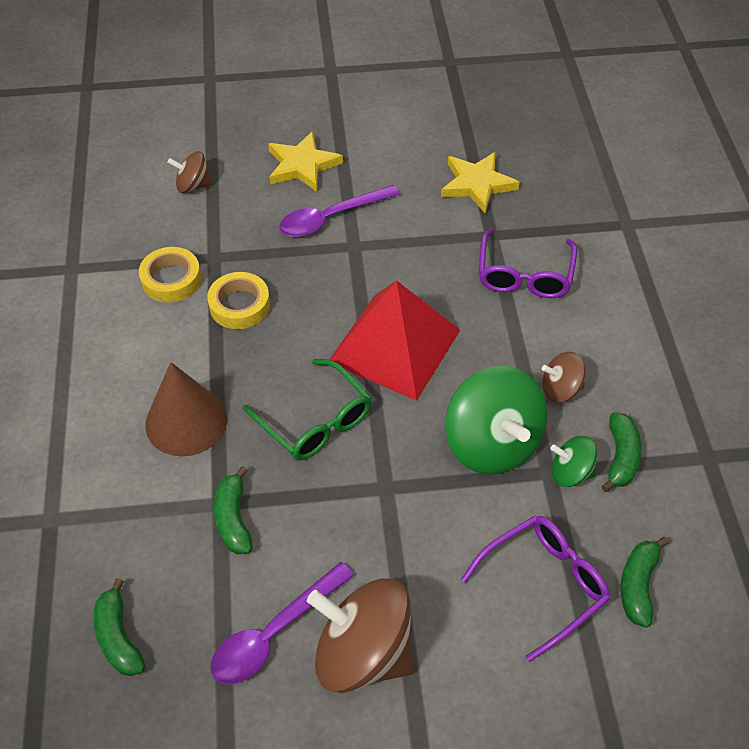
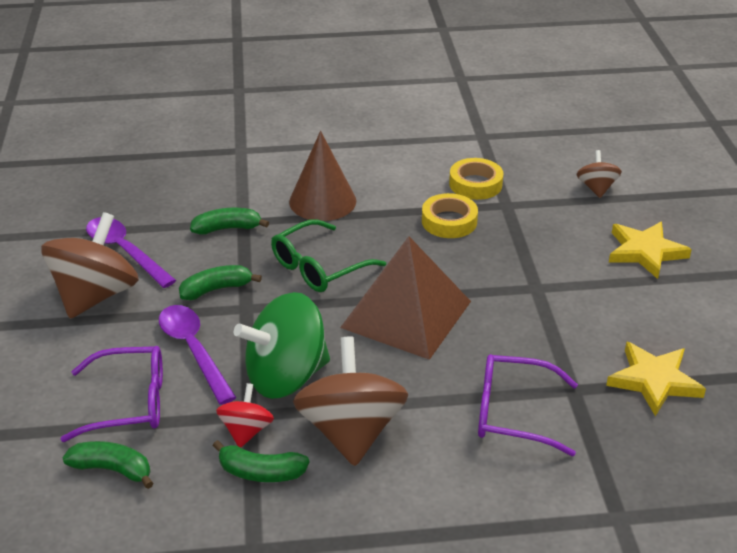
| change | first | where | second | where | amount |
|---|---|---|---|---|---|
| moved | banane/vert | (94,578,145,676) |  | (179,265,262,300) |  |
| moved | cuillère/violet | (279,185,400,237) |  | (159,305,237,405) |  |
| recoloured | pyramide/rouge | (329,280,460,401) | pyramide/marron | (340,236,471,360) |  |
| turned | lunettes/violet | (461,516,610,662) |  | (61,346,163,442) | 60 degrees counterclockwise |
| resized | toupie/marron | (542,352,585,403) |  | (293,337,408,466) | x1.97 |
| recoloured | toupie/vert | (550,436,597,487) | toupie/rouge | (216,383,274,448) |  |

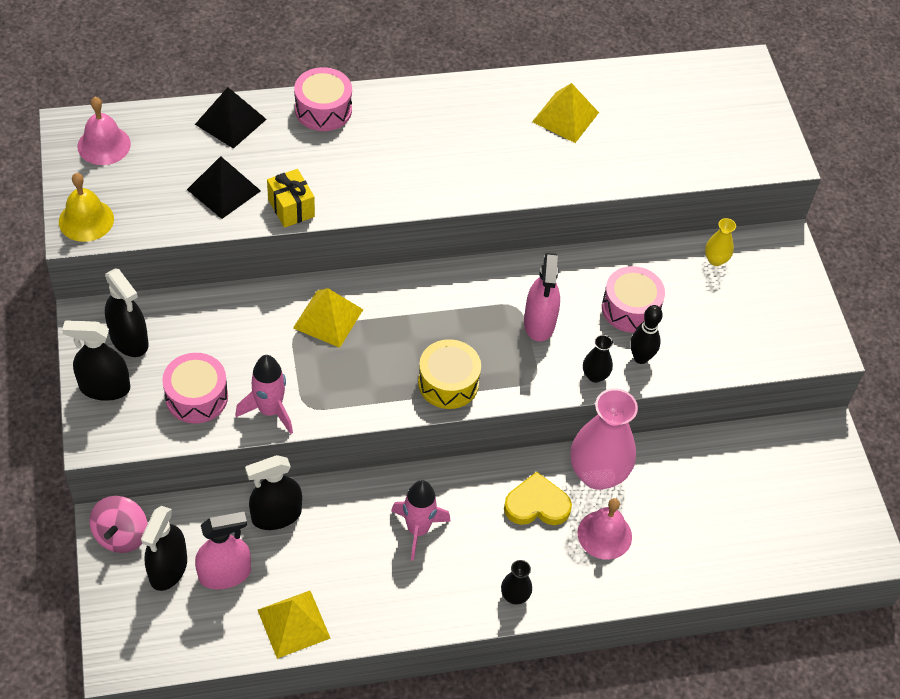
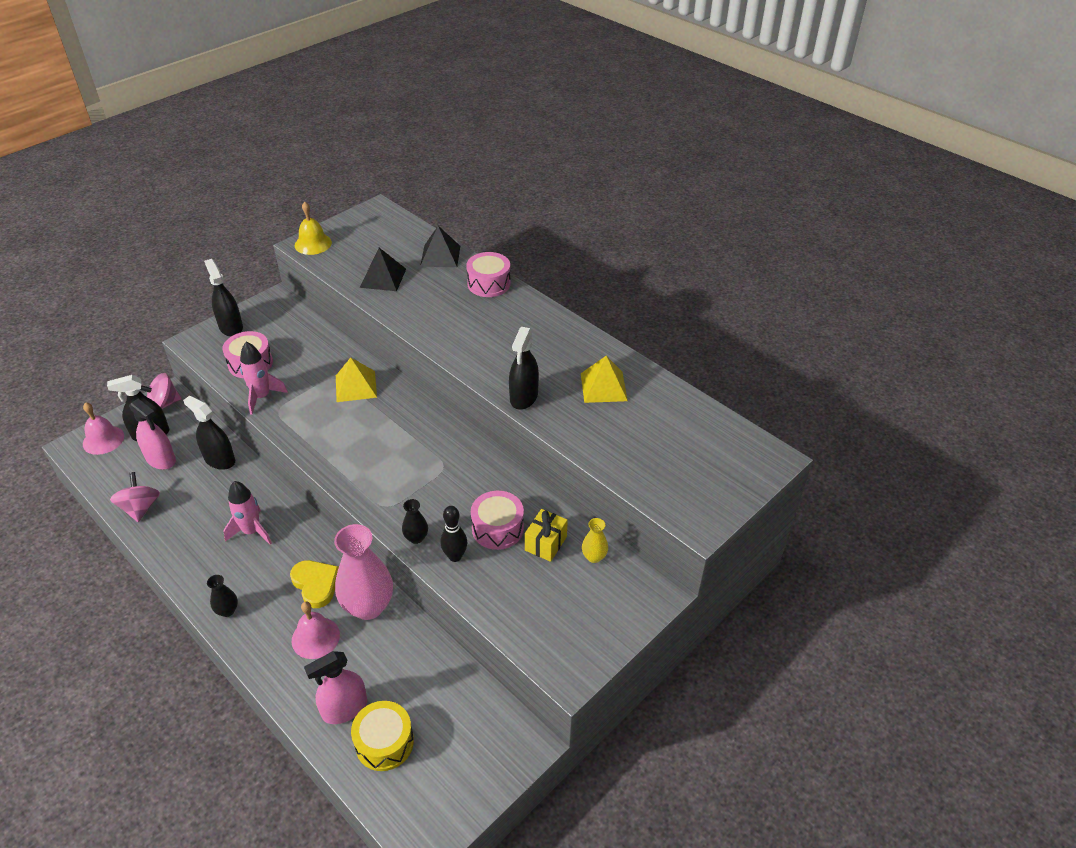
| change | first | where | second | where | amount |
|---|---|---|---|---|---|
| moved | cloche/rose | (77,97,131,165) |  | (83,402,124,455) |  |
| moved | vaporisateur/noir | (105,269,148,357) |  | (509,327,539,410) |  |
| replaced | pyramide/jaune | (258,591,331,659) | toupie/rose | (110,472,160,522) |  |
| moved | cadeau/jaune | (267,169,315,228) |  | (525,509,568,562) |  |
| moved | tambour/jaune | (418,339,481,409) |  | (351,701,414,771) |  |
| moved | vaporisateur/rose | (524,253,560,342) |  | (304,651,367,724) |  |

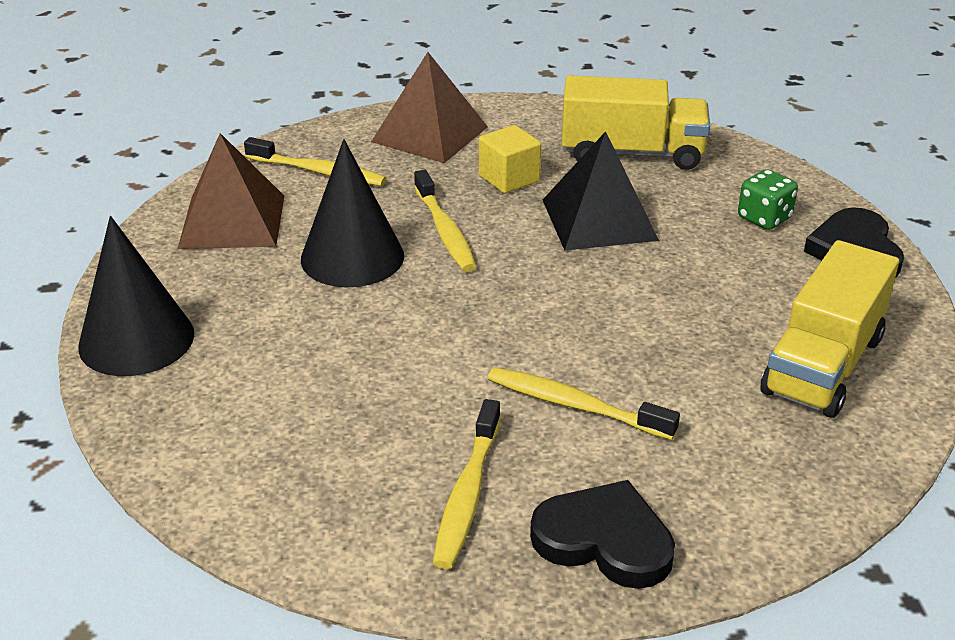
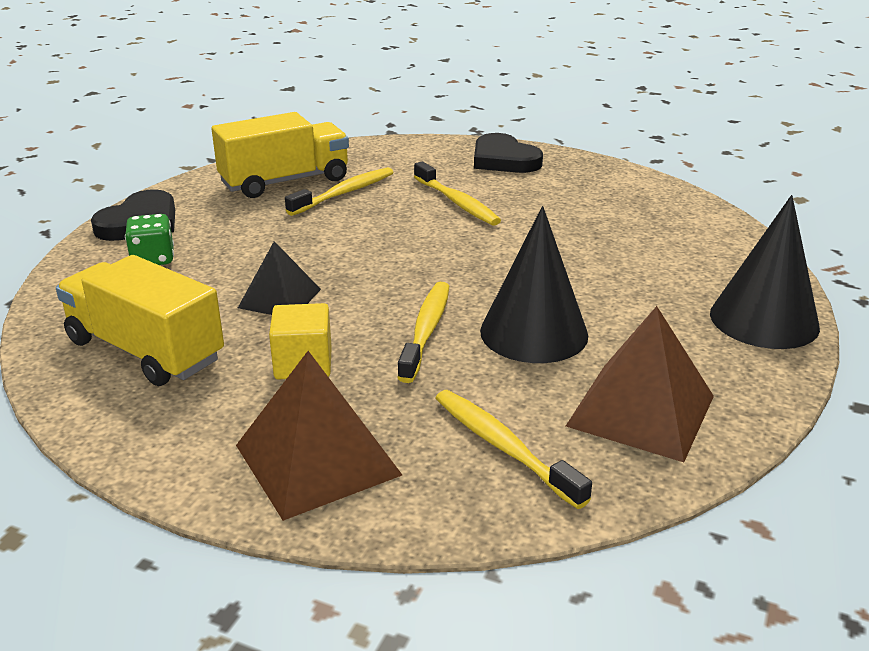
| change | first | where | second | where | amount |
|---|---|---|---|---|---|
| moved | brosse à dents/jaune | (433,399,501,569) |  | (285,167,394,216) |  |
| resized | pyramide/noir | (543,131,659,251) |  | (238,241,321,315) | x0.63 |

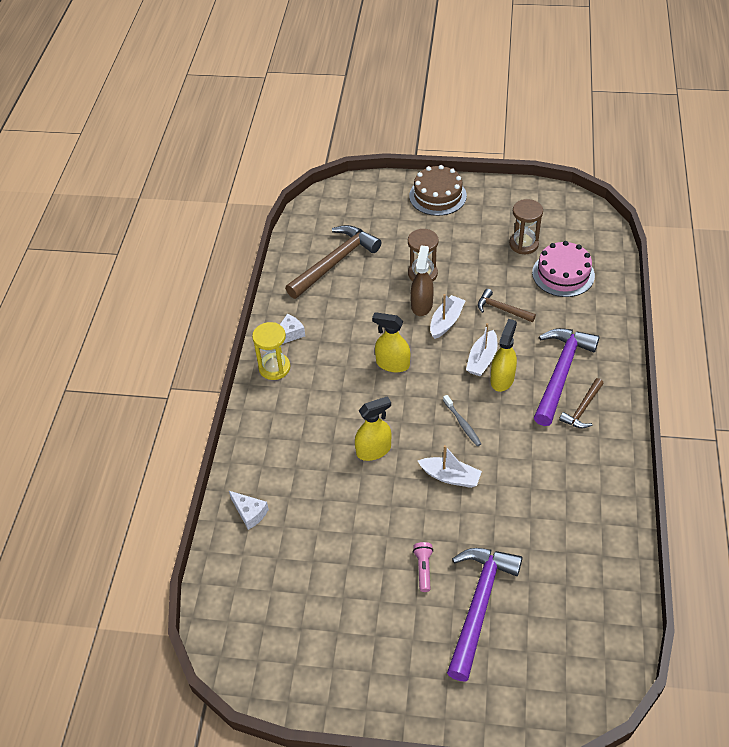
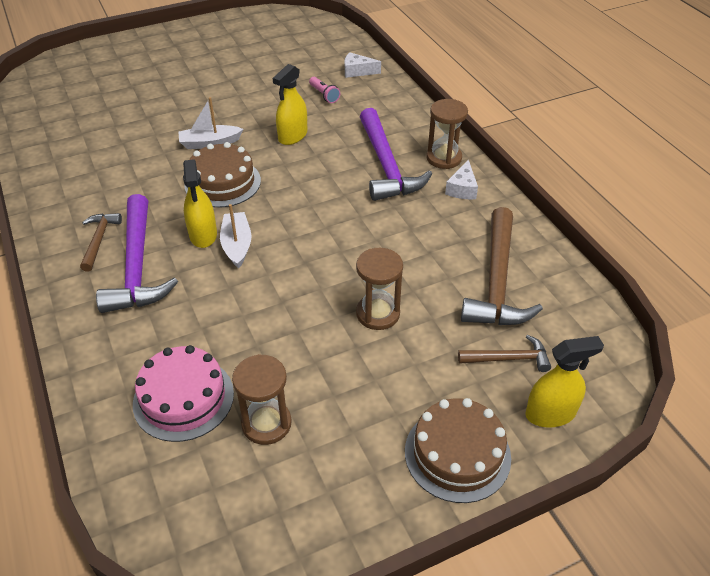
| change | first | where | second | where | amount |
|---|---|---|---|---|---|
| recoloured | sablier/jaune | (252,322,290,380) | sablier/marron | (426,99,468,169) |  |
| moved | vaporisateur/jaune | (372,312,410,372) |  | (526,336,604,427) |  |
| removed | vaporisateur/marron | (411,246,434,316) |  |  |  |
| moved | lampe de poche/rose | (413,542,433,592) |  | (309,77,340,103) |  |
| removed | bateau/blanc | (430,294,466,339) |  |  |  |
| replaced | brosse à dents/gris | (443,395,481,446) | gâteau/marron | (184,142,261,208) |  |
| moved | marteau/violet | (447,548,522,681) |  | (360,108,432,201) |  |
| moved | marteau/marron | (478,289,536,322) |  | (458,335,551,372) |  |

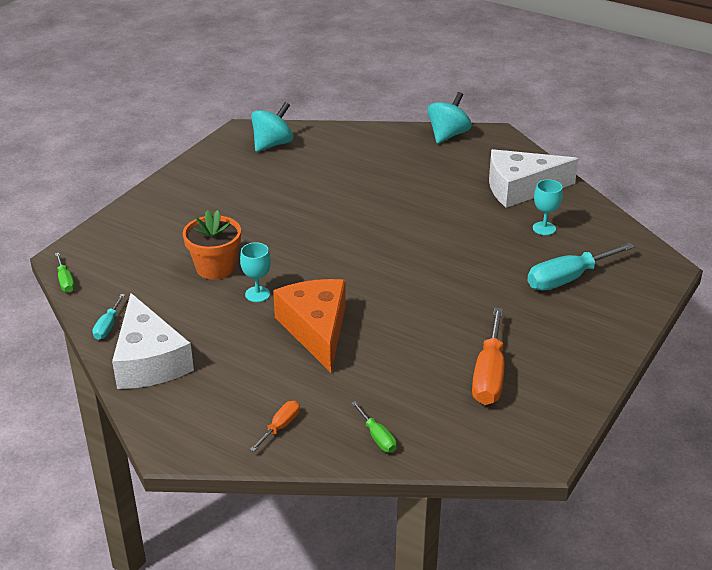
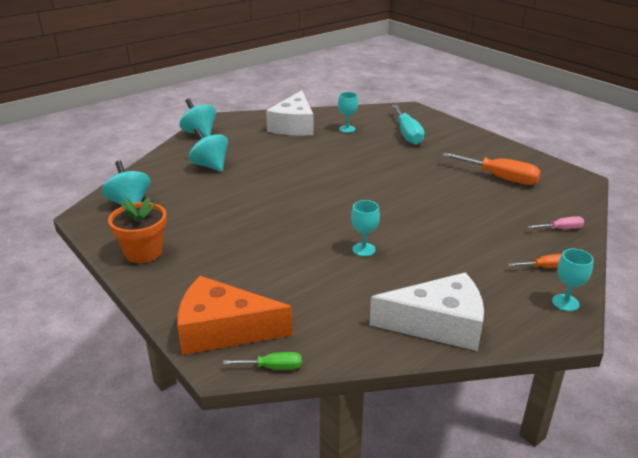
| change | first | where | second | where | amount |
|---|---|---|---|---|---|
| removed | tournevis/turquoise | (92,294,125,340) |  |  |  |
| moved | pot de fleurs/orange | (183,210,241,280) |  | (108,197,167,263) |  |
| turned | tournevis/orange | (250,401,300,452) |  | (508,254,562,268) | 120 degrees clockwise |
| moved | fromage/orange | (273,279,346,373) |  | (177,276,293,355) |  |
| recoloured | tournevis/vert | (351,401,397,453) | tournevis/rose | (528,216,584,229) |  |
| added |  |  | toupie/turquoise | (189,128,228,172) |  |
| added |  |  | verre à pied/turquoise | (552,249,594,311) |  |

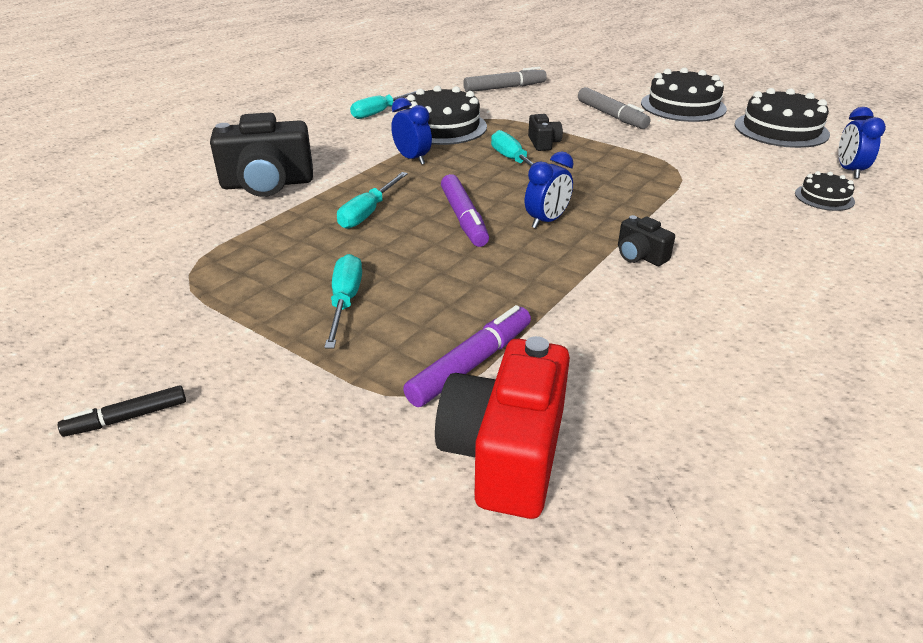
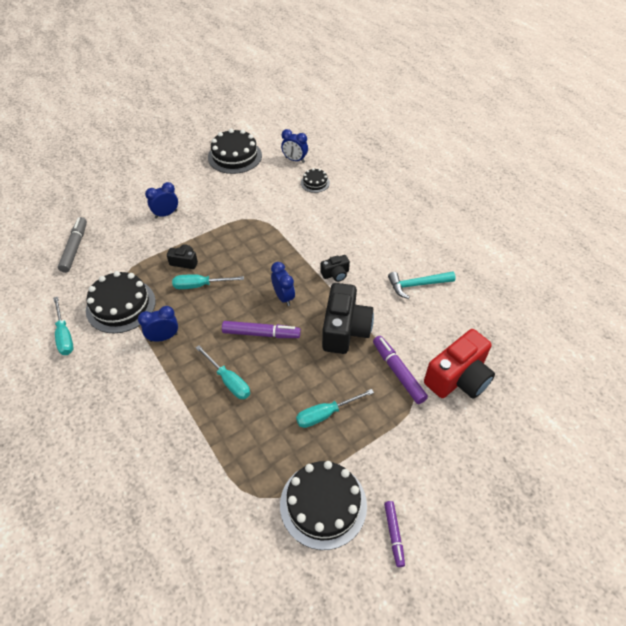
| change | first | where | second | where | amount |
|---|---|---|---|---|---|
| recoloured | feutre/noir | (58,385,186,437) | feutre/violet | (384,501,405,567) |  |
| moved | appareil photo/noir | (210,113,313,197) |  | (322,283,374,354) |  |
| turned | tournevis/turquoise | (324,254,362,348) |  | (296,389,374,428) | 45 degrees counterclockwise |
| turned | appareil photo/rouge | (435,336,570,519) |  | (424,329,495,399) | 75 degrees counterclockwise |
| replaced | feutre/gris | (578,87,650,129) | réveil/bleu | (145,182,178,219) |  |
| moved | gâteau/noir | (641,67,727,122) |  | (280,461,367,550) |  |
| added |  |  | marteau/turquoise | (388,271,456,299) |  |

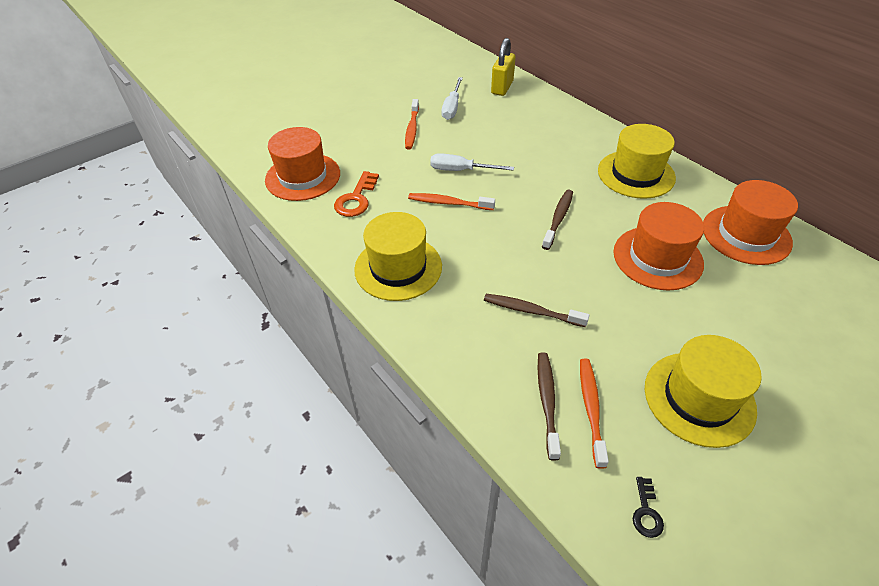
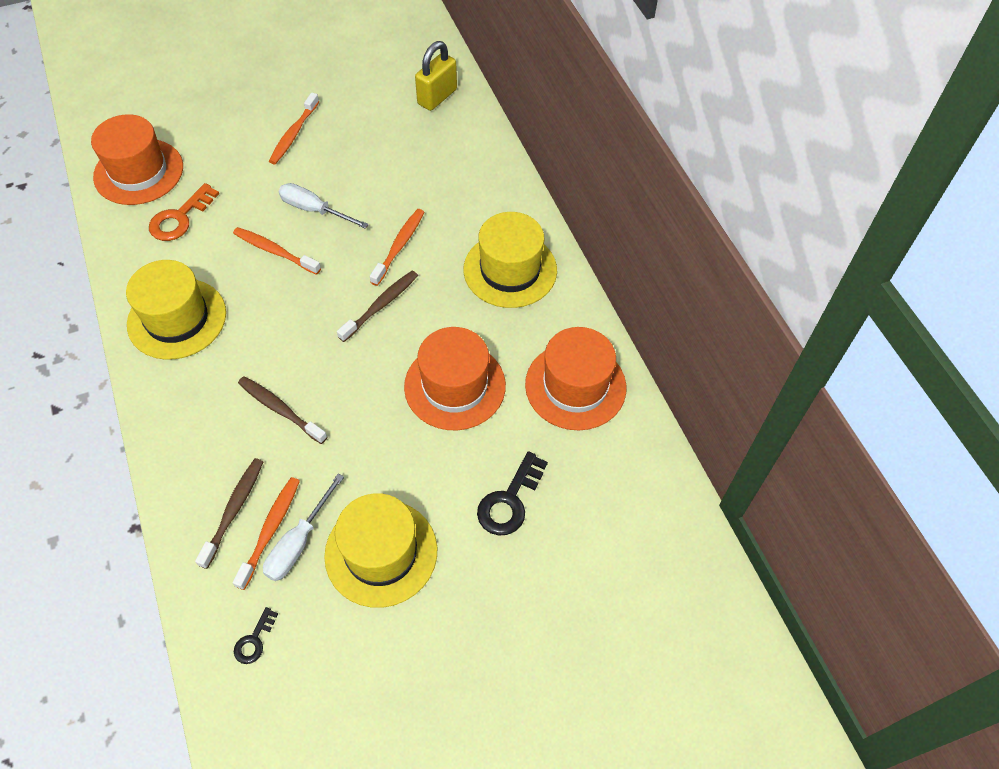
| change | first | where | second | where | amount |
|---|---|---|---|---|---|
| moved | tournevis/blanc | (441,77,463,120) |  | (263,474,344,581) |  |
| added |  |  | brosse à dents/orange | (370,209,424,286) |  |
| added |  |  | clé/noir | (477,451,548,535) |  |

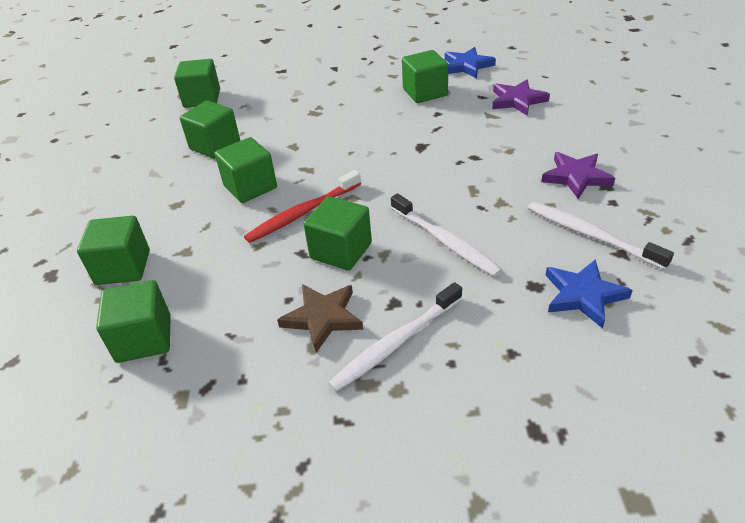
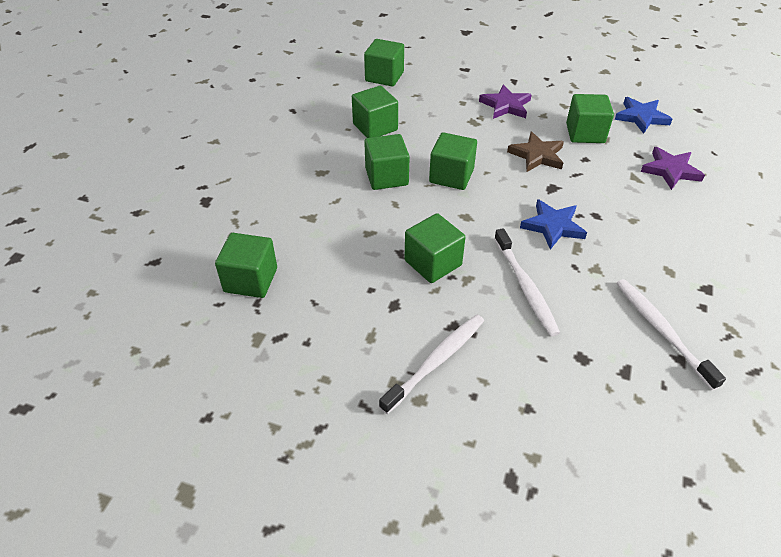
| change | first | where | second | where | amount |
|---|---|---|---|---|---|
| moved | cube/vert | (77,216,150,285) |  | (429,132,477,190) |  |
| removed | brosse à dents/rouge | (244,170,361,243) |  |  |  |
| moved | étoile/marron | (277,284,363,353) |  | (507,132,564,172) |  |
| turned | brosse à dents/blanc | (328,282,462,392) |  | (379,314,484,414) | 150 degrees clockwise |
| moved | étoile/violet | (541,152,615,199) |  | (479,84,532,119) |  |
| moved | étoile/bleu | (546,259,633,329) |  | (520,199,587,250) |  |

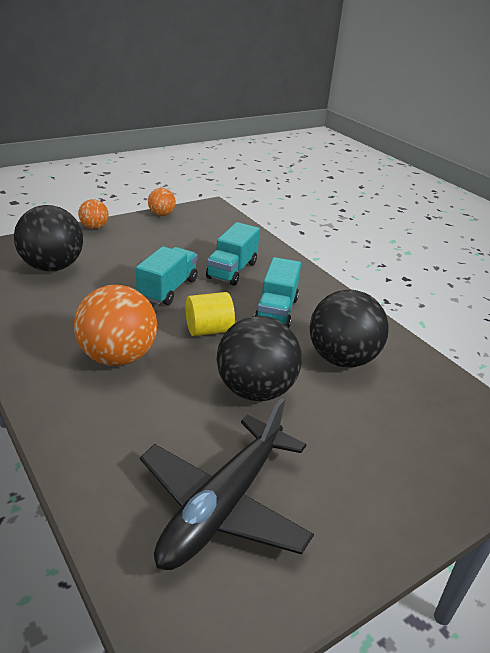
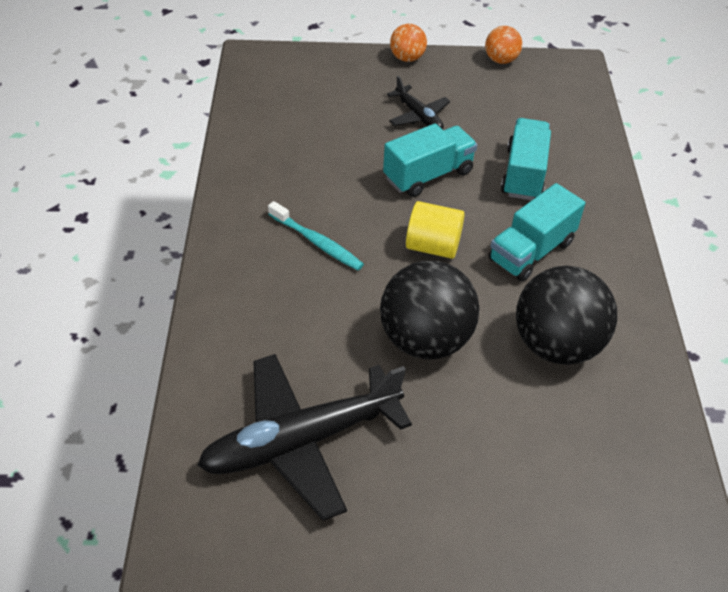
| change | first | where | second | where | amount |
|---|---|---|---|---|---|
| removed | balle/noir | (14,205,83,271) |  |  |  |
| replaced | balle/orange | (74,285,157,366) | brosse à dents/turquoise | (268,201,364,271) |  |
| turned | camion/turquoise | (206,222,260,286) |  | (501,118,551,200) | 135 degrees clockwise |
| added |  |  | avion/noir | (387,76,451,130) |  |

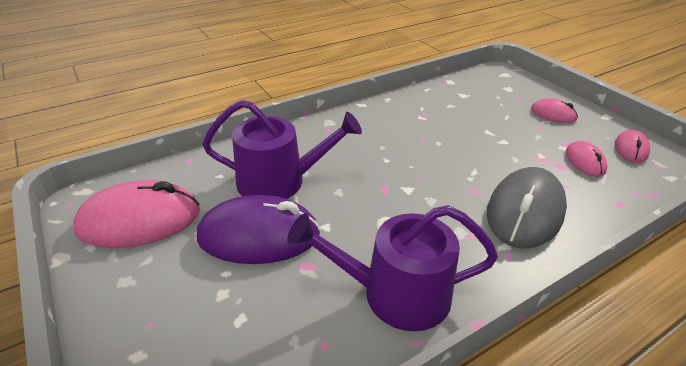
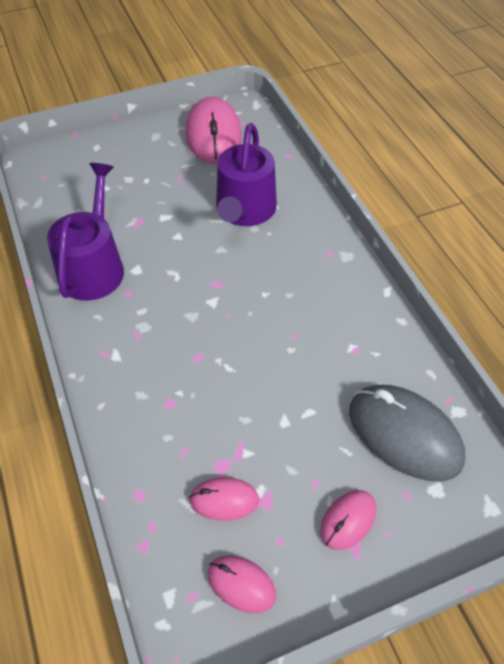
| change | first | where | second | where | amount |
|---|---|---|---|---|---|
| removed | souris/violet | (197,195,320,264) |  |  |  |
| moved | souris/gris | (487,167,567,248) |  | (349,385,465,481) |  |

